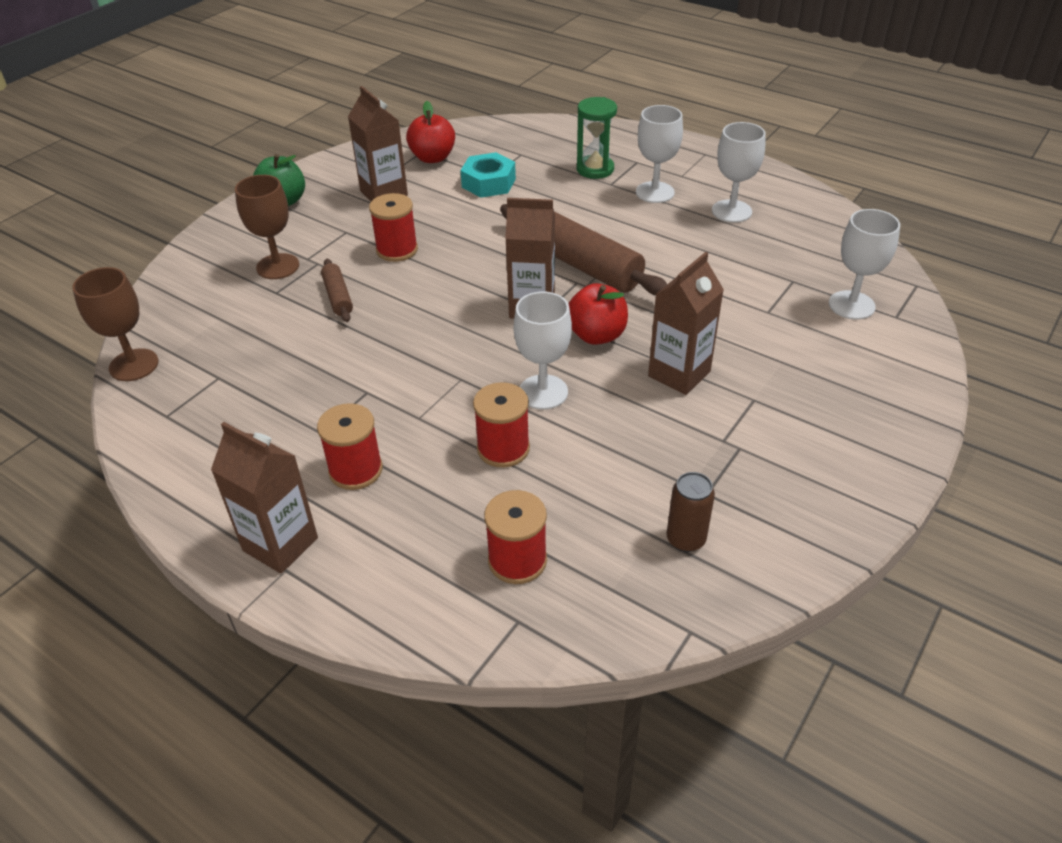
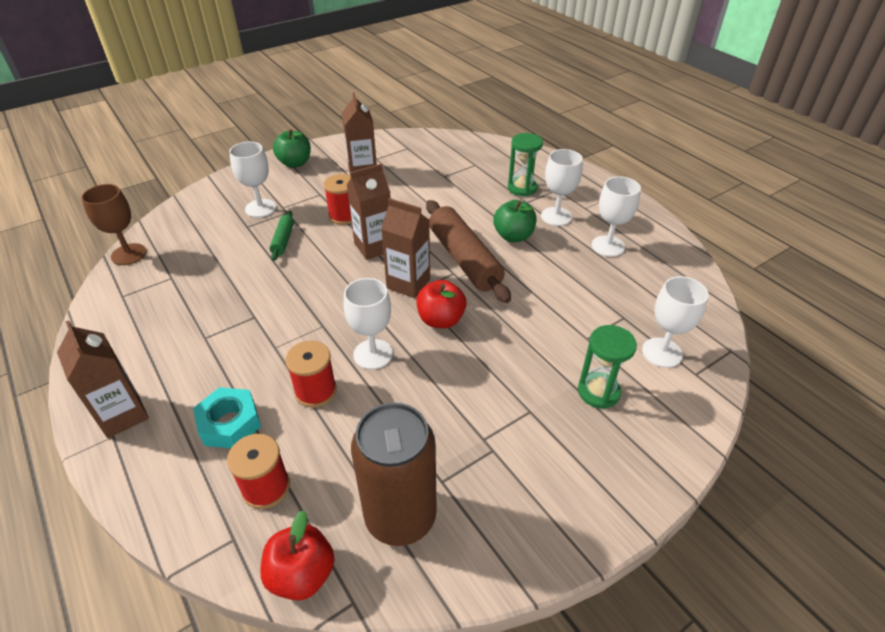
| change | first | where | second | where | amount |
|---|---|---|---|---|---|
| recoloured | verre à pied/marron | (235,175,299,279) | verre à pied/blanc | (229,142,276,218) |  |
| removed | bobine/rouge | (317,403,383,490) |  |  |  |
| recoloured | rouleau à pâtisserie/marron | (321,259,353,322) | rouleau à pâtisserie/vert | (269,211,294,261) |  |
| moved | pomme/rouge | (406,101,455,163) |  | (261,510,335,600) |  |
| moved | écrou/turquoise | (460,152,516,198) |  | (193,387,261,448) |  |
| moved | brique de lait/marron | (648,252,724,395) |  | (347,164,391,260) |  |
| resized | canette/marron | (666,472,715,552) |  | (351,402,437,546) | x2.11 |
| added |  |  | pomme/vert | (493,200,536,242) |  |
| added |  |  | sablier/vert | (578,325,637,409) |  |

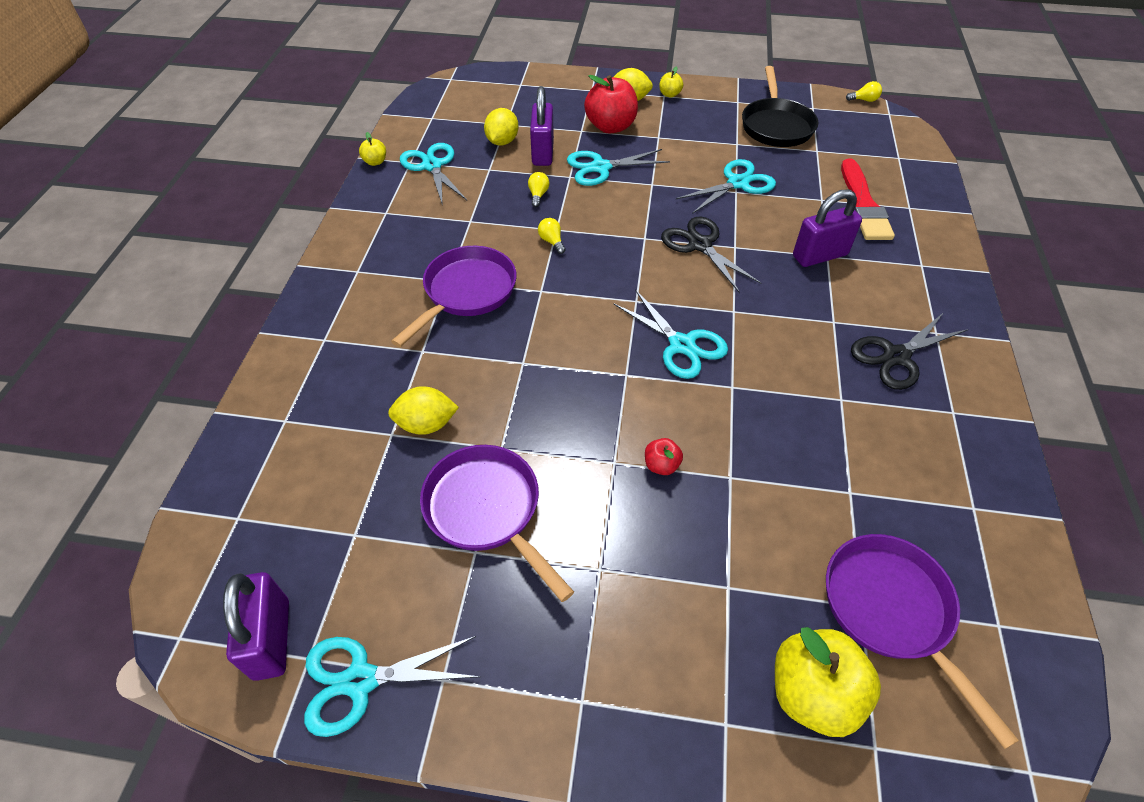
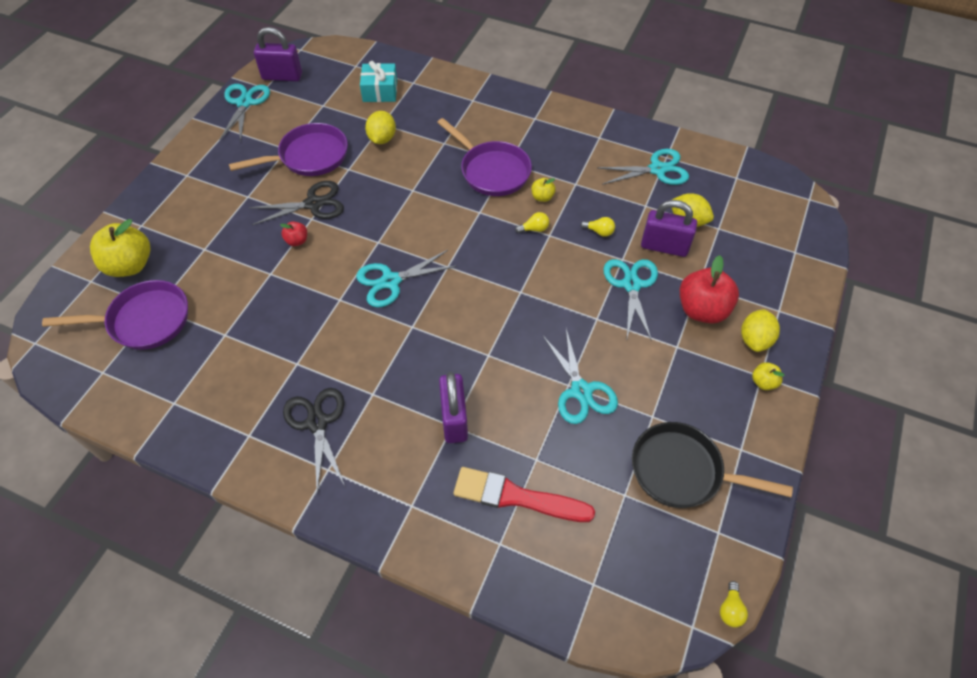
| change | first | where | second | where | amount |
|---|---|---|---|---|---|
| moved | pomme/jaune | (359,132,386,166) |  | (531,178,556,202) |  |
| moved | ciseaux/noir | (661,217,761,293) |  | (249,181,344,225) |  |
| added |  |  | cadeau/turquoise | (360,61,397,102) |  |

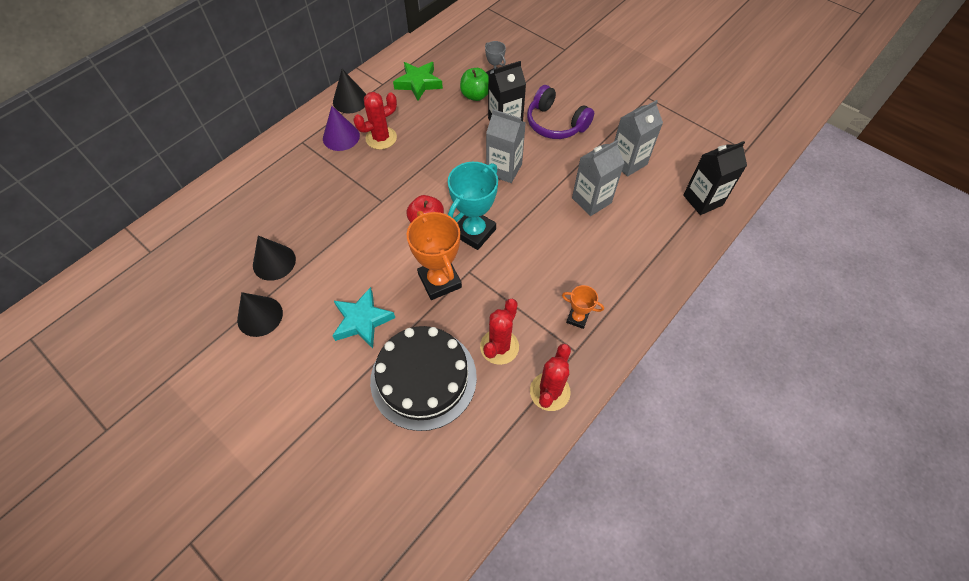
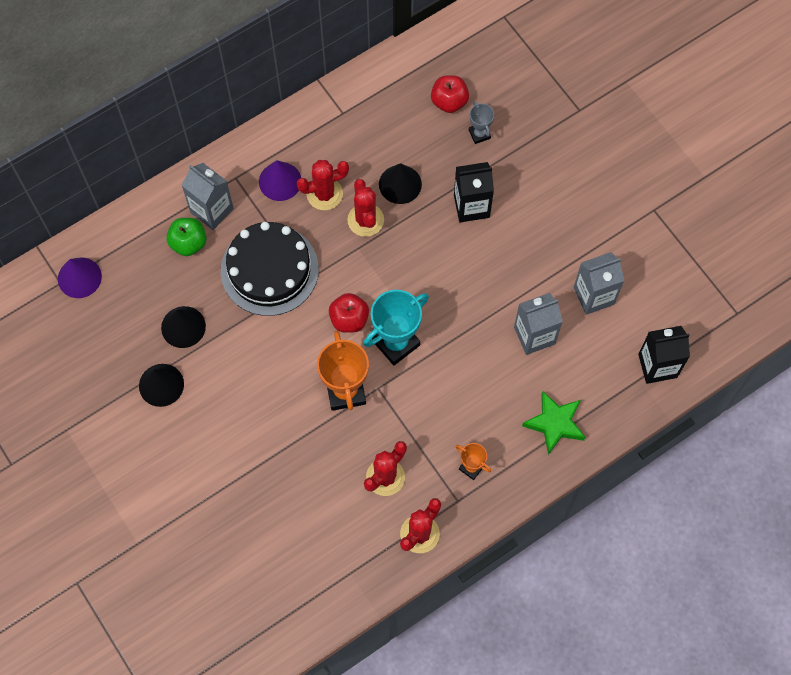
| change | first | where | second | where | amount |
|---|---|---|---|---|---|
| removed | étoile/turquoise | (332,287,395,348) |  |  |  |
| moved | cône/noir | (333,69,367,113) |  | (379,163,422,204) |  |
| moved | gâteau/noir | (370,326,477,431) |  | (221,222,319,316) |  |
| moved | étoile/vert | (393,62,443,101) |  | (522,391,586,455) |  |
| moved | pomme/vert | (460,68,488,101) |  | (166,218,206,256) |  |
| moved | brique de lait/gris | (486,109,526,183) |  | (182,163,234,230) |  |
| removed | casque audio/violet | (527,85,594,139) |  |  |  |
| added |  |  | cône/violet | (58,258,102,298) |  |
| added |  |  | cactus/rouge | (347,179,384,237) |  |
| added |  |  | pomme/rouge | (431,75,469,113) |  |

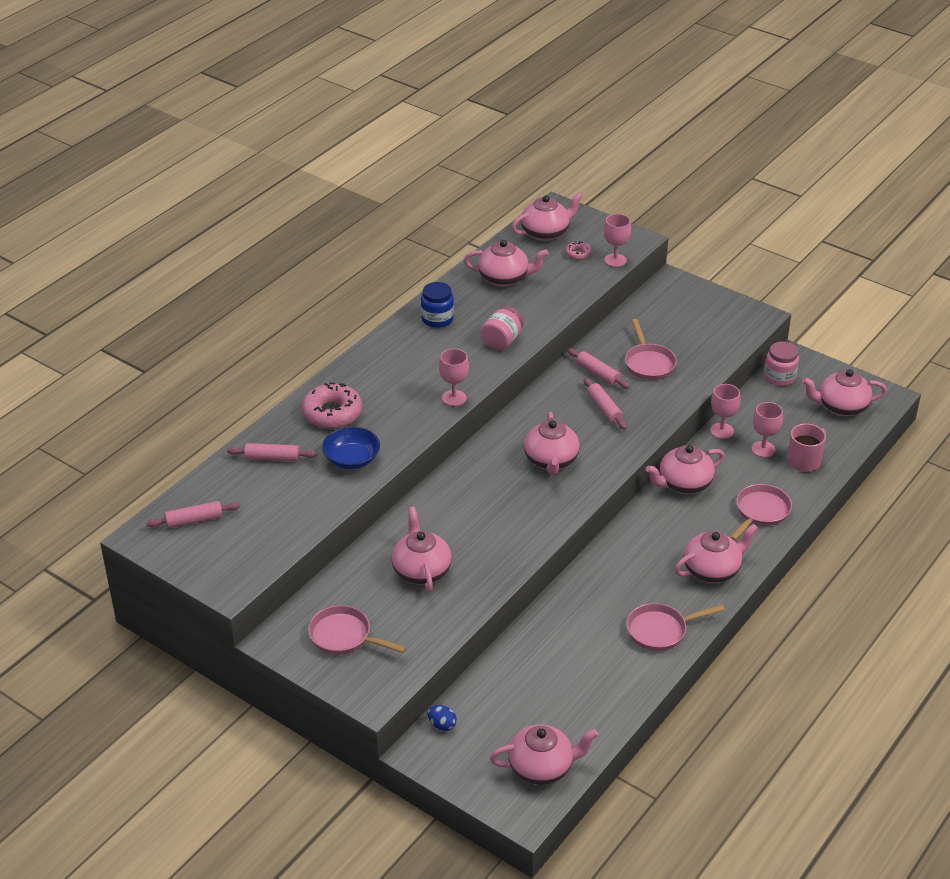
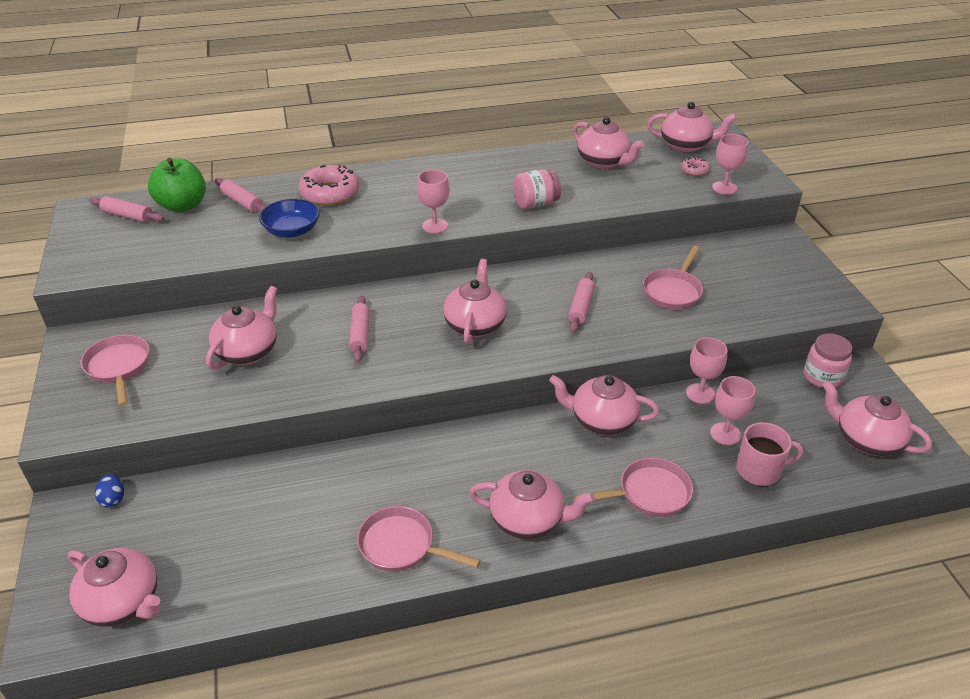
| change | first | where | second | where | amount |
|---|---|---|---|---|---|
| removed | bocal/bleu | (421,282,454,328) |  |  |  |
| turned | théière/rose | (524,412,580,475) |  | (443,259,507,344) | 150 degrees clockwise |
| moved | rouleau à pâtisserie/rose | (567,348,630,389) |  | (349,296,370,363) |  |
| added |  |  | pomme/vert | (148,158,206,212) |  |

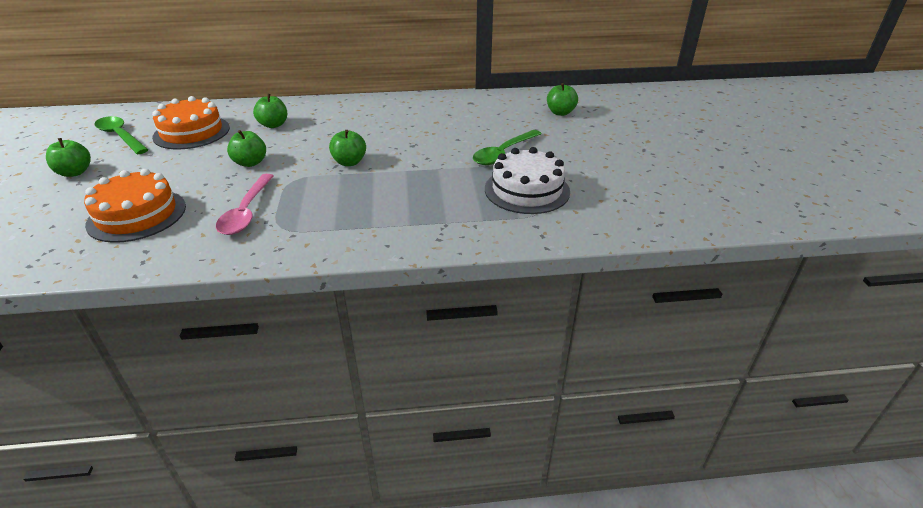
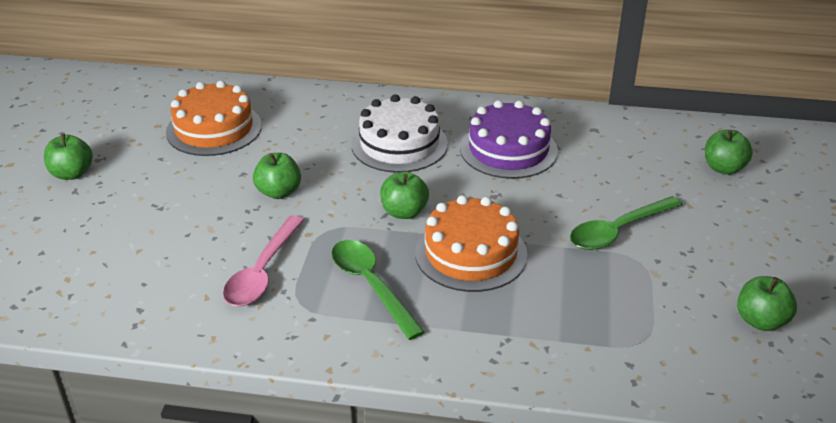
| change | first | where | second | where | amount |
|---|---|---|---|---|---|
| moved | gâteau/orange | (84,169,186,243) |  | (415,195,527,292) |  |
| moved | cuillère/vert | (95,116,148,154) |  | (331,240,425,340) |  |
| moved | pomme/vert | (253,94,287,128) |  | (737,276,797,331) |  |
| moved | gâteau/blanc | (485,147,570,214) |  | (351,94,448,173) |  |
| added |  |  | gâteau/violet | (460,100,558,179) |  |

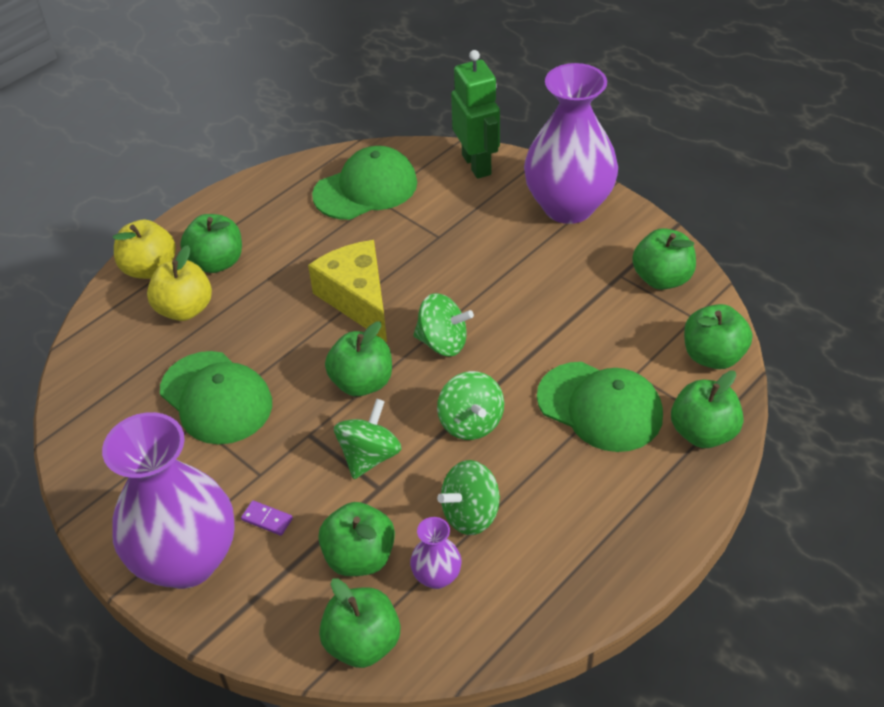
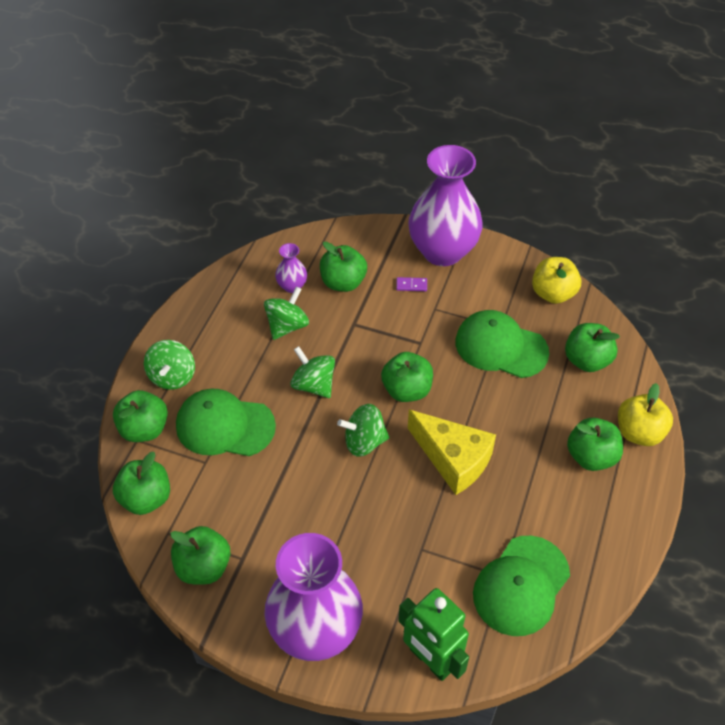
| change | first | where | second | where | amount |
|---|---|---|---|---|---|
| moved | pomme/jaune | (147,245,212,321) |  | (532,257,581,304) |  |
| moved | pomme/vert | (319,579,400,668) |  | (565,323,620,372) |  |
| moved | toupie/vert | (334,399,402,479) |  | (144,340,195,390) |  |

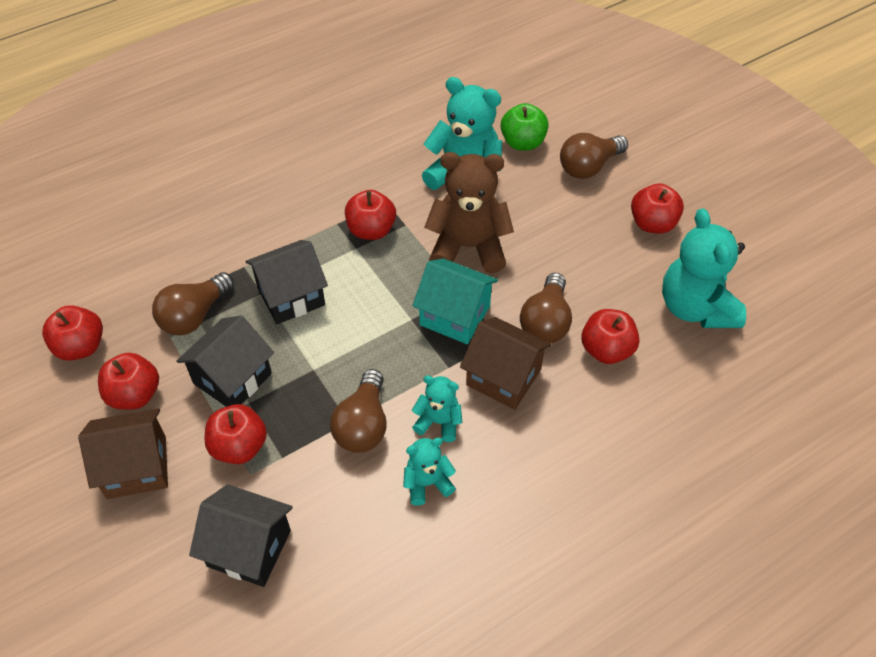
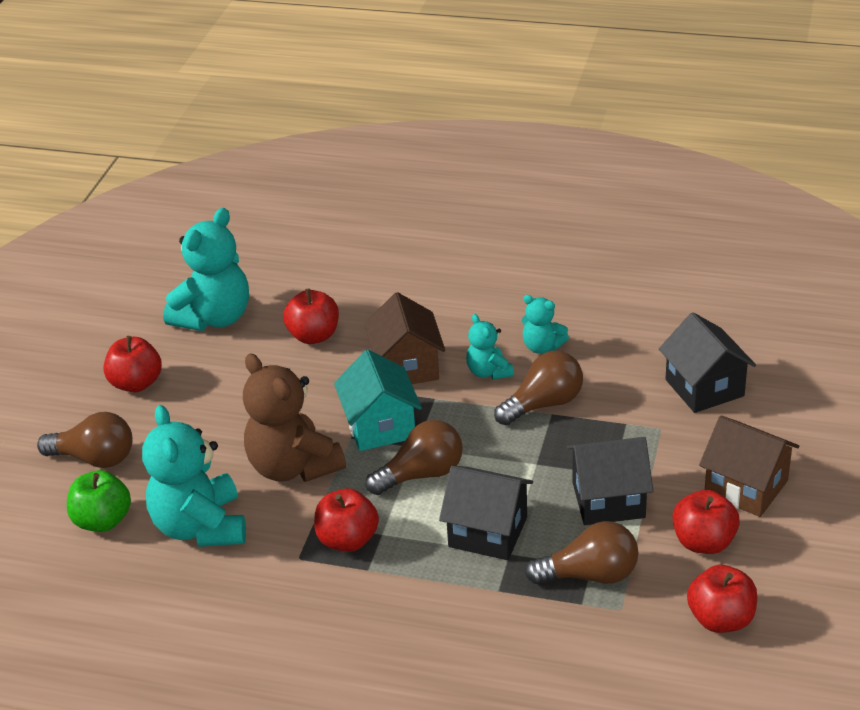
| change | first | where | second | where | amount |
|---|---|---|---|---|---|
| removed | pomme/rouge | (205,404,267,464) |  |  |  |
| moved | ampoule/marron | (520,273,572,343) |  | (366,420,463,495) |  |

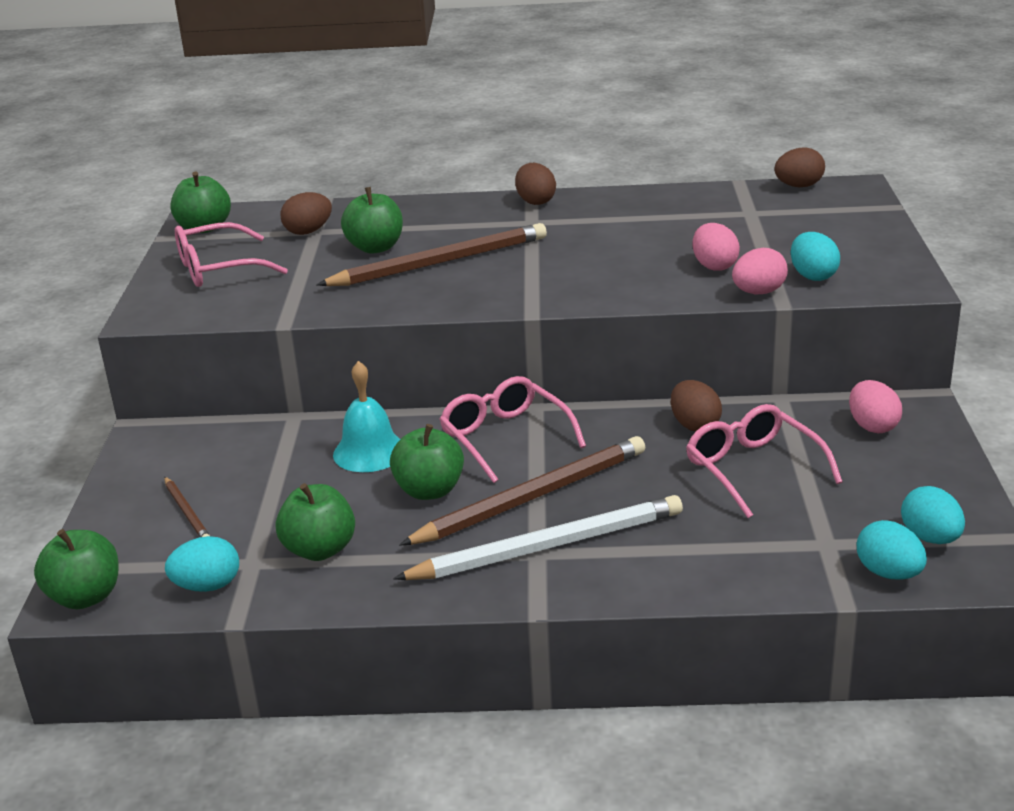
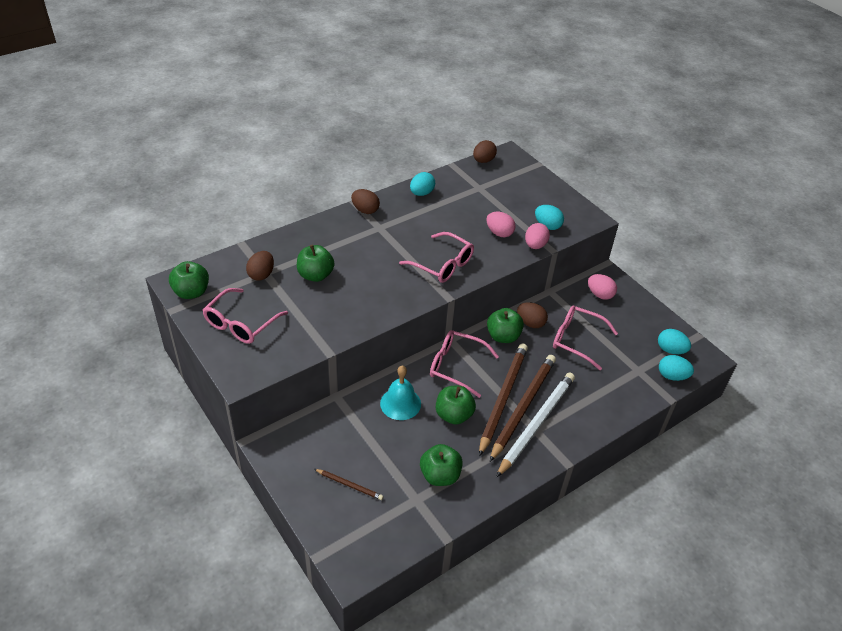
| change | first | where | second | where | amount |
|---|---|---|---|---|---|
| moved | pomme/vert | (34,529,119,609) |  | (487,308,524,343) |  |
| moved | œuf/turquoise | (165,536,239,592) |  | (410,172,435,196) |  |
| moved | crayon/marron | (317,223,547,286) |  | (490,355,556,462) |  |
| added |  |  | lunettes/rose | (399,232,474,283) |  |

